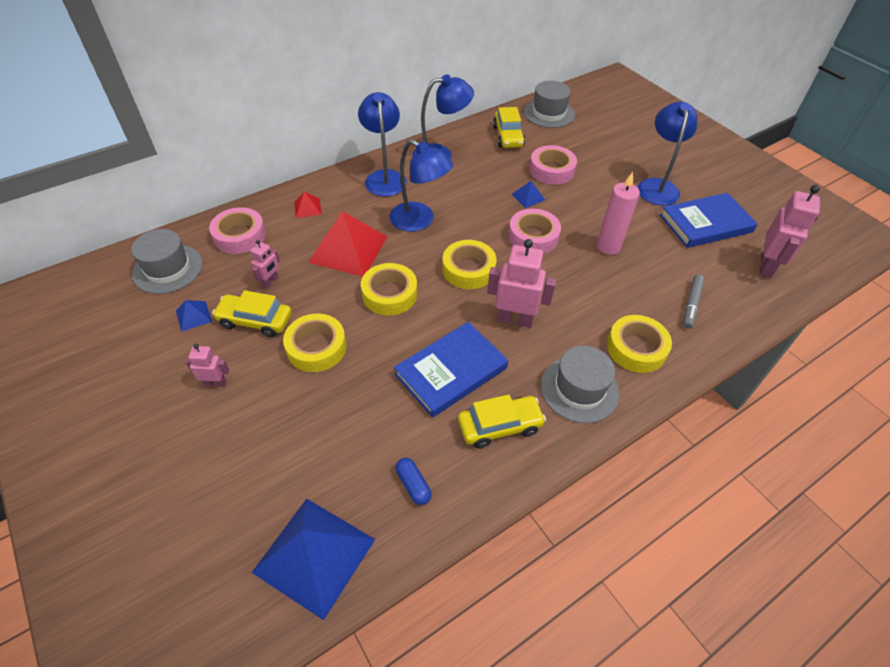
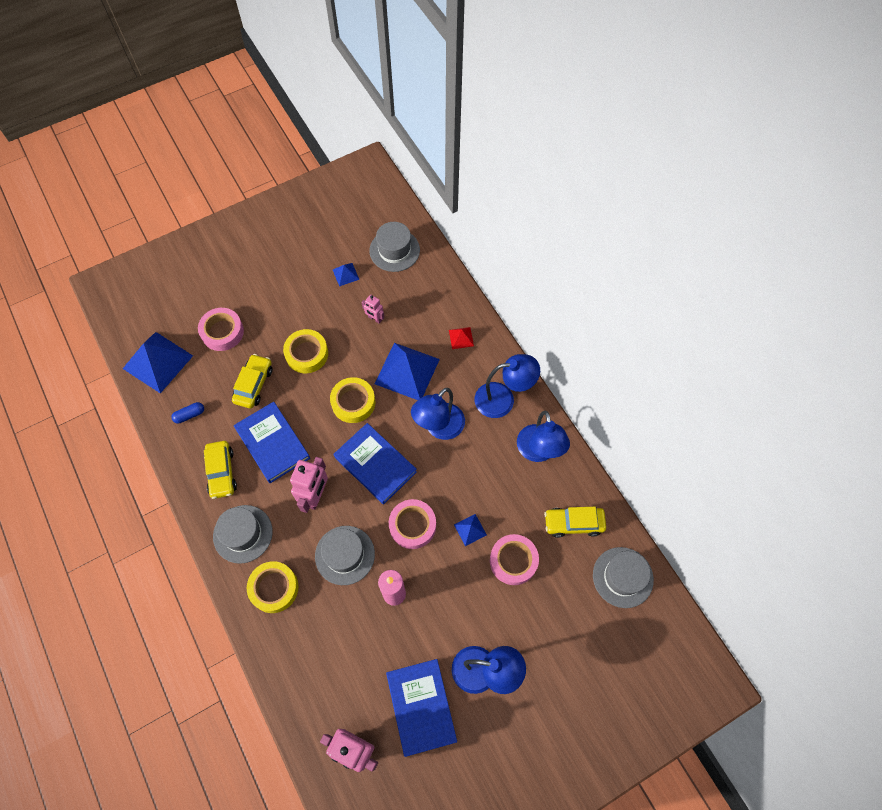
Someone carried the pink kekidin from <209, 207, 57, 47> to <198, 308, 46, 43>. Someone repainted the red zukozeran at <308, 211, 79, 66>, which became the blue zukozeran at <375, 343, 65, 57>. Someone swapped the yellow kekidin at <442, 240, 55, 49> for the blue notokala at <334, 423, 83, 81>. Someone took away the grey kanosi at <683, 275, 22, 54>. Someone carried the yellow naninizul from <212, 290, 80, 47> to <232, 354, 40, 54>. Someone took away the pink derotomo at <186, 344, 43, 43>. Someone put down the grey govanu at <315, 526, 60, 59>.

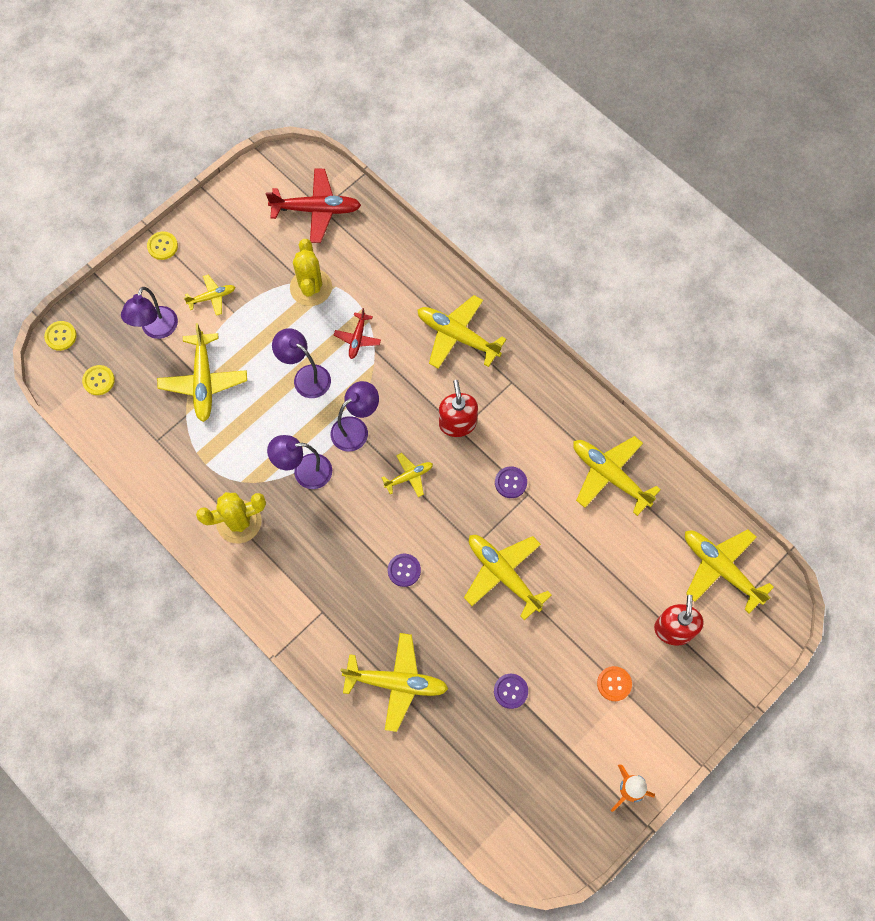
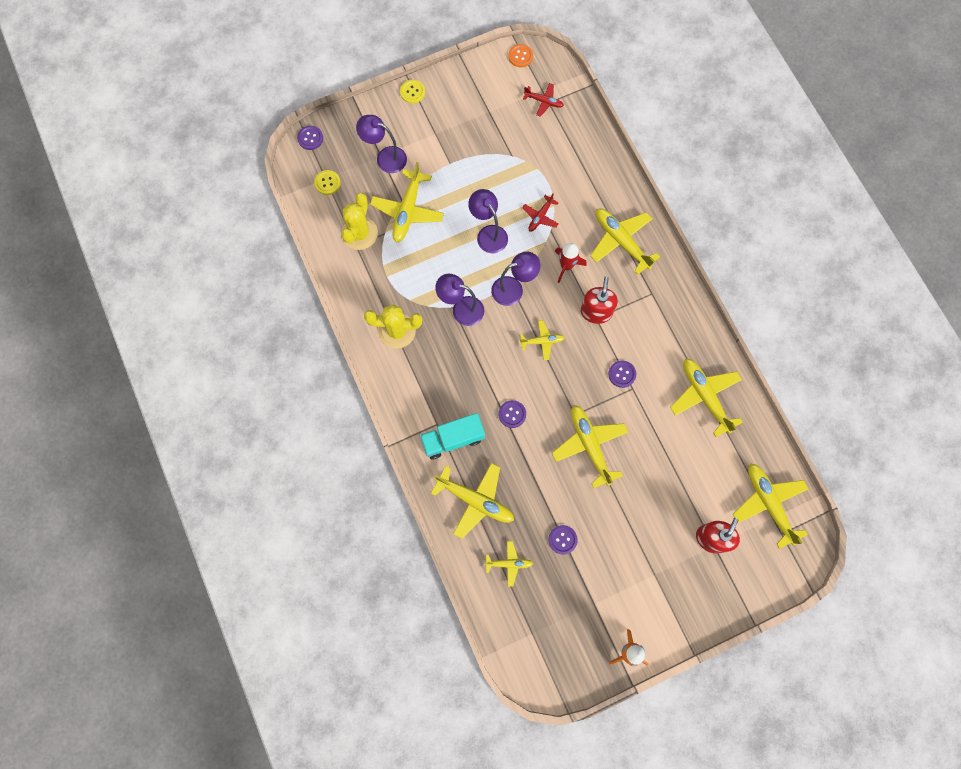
Someone scaled the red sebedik at <266, 169, 95, 74> by 0.54. Someone carried the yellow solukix from <290, 239, 42, 67> to <341, 193, 37, 57>. Someone carried the yellow sebedik from <184, 275, 51, 41> to <484, 541, 49, 46>. Someone rotated the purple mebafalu at <121, 287, 57, 52> by 75 degrees clockwise. Someone repainted the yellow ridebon at <44, 321, 33, 30>, which became the purple ridebon at <297, 126, 26, 24>. Someone carried the orange ridebon from <597, 666, 35, 35> to <508, 44, 25, 23>. Someone put down the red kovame at <555, 243, 32, 40>. Someone put down the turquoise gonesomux at <420, 413, 65, 46>.

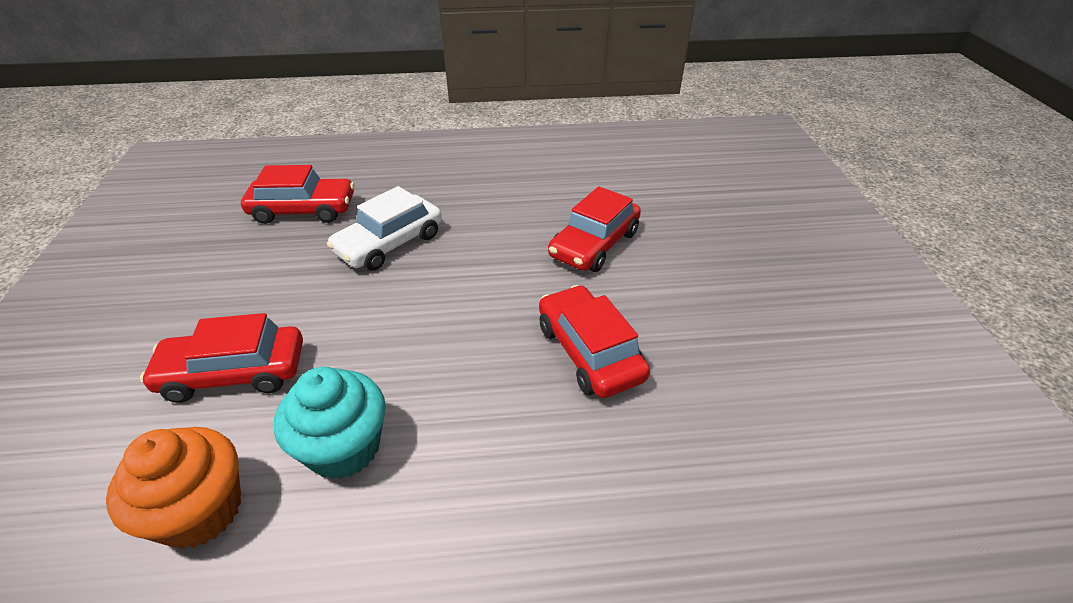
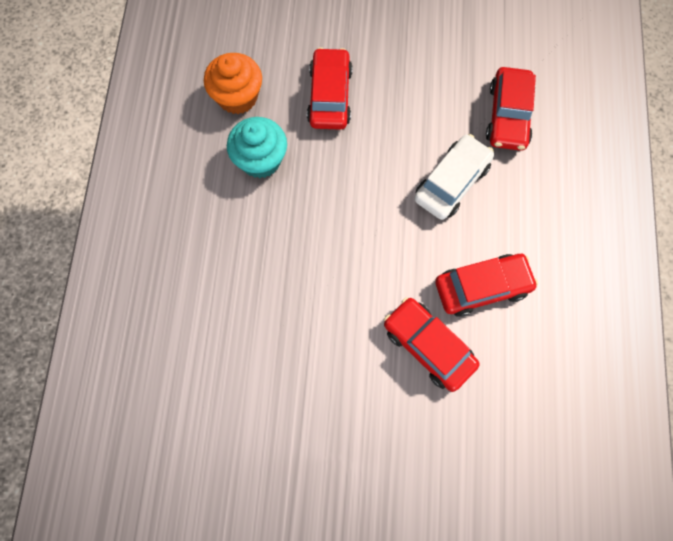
Someone rotated the white naninizul at <327, 186, 115, 84> by 75 degrees clockwise. Someone carried the red naninizul from <539, 285, 111, 113> to <435, 254, 103, 63>.

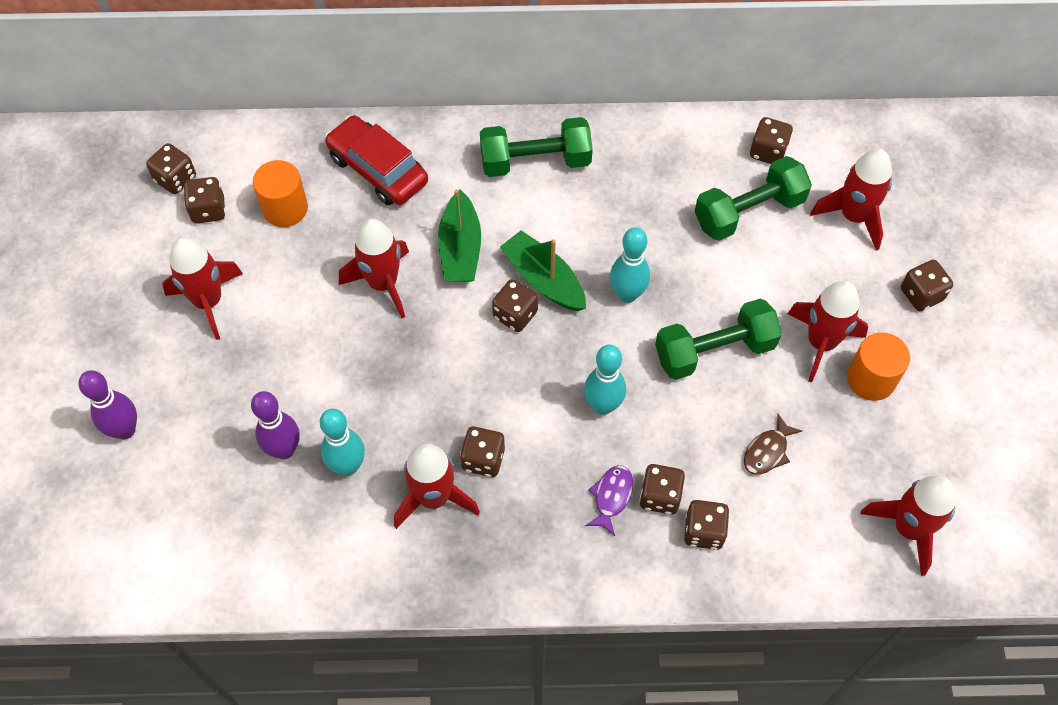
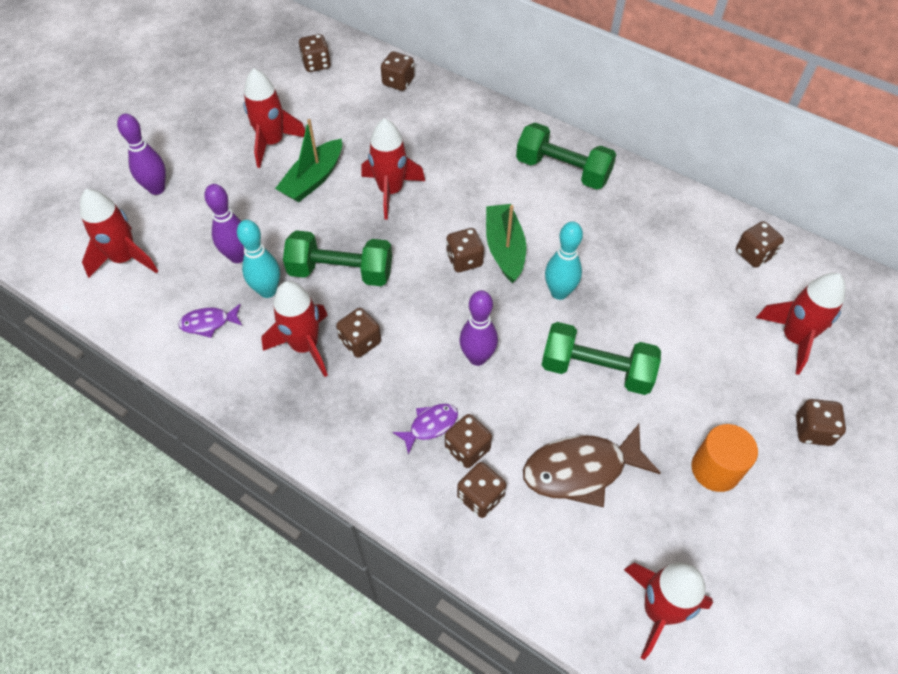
Someone took away the red naninizul at <325, 115, 103, 90>. Someone carried the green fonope from <695, 156, 117, 85> to <283, 230, 109, 56>. Someone took away the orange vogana at <253, 160, 55, 67>. Someone carried the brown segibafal from <184, 177, 42, 46> to <381, 51, 33, 40>. Someone carried the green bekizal from <438, 189, 43, 93> to <275, 119, 67, 83>. Someone carried the red kovame from <787, 281, 81, 101> to <80, 189, 78, 89>. Someone repainted the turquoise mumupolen at <584, 345, 42, 70>, which became the purple mumupolen at <459, 290, 39, 76>. Someone scaled the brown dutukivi at <744, 414, 58, 61> by 1.93. Someone put down the purple dutukivi at <178, 304, 64, 34>.

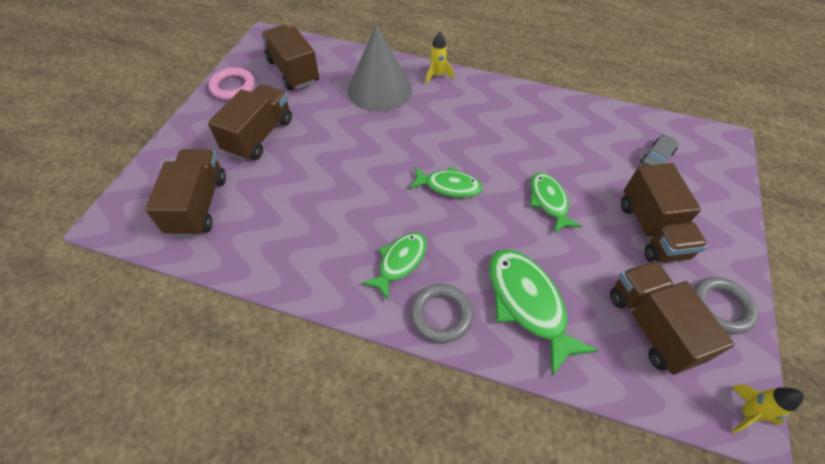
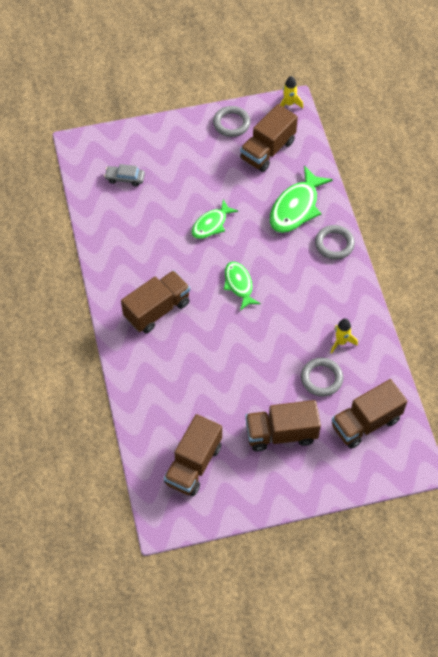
Someone took away the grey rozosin at <348, 25, 64, 87>. Someone carried the yellow kovame from <425, 32, 29, 52> to <331, 318, 27, 36>. Someone took away the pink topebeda at <208, 67, 47, 33>. Someone carried the brown gonesomux from <621, 163, 87, 100> to <121, 270, 69, 63>. Someone took away the green dutukivi at <362, 232, 65, 68>. Someone put down the grey topebeda at <301, 358, 42, 39>.

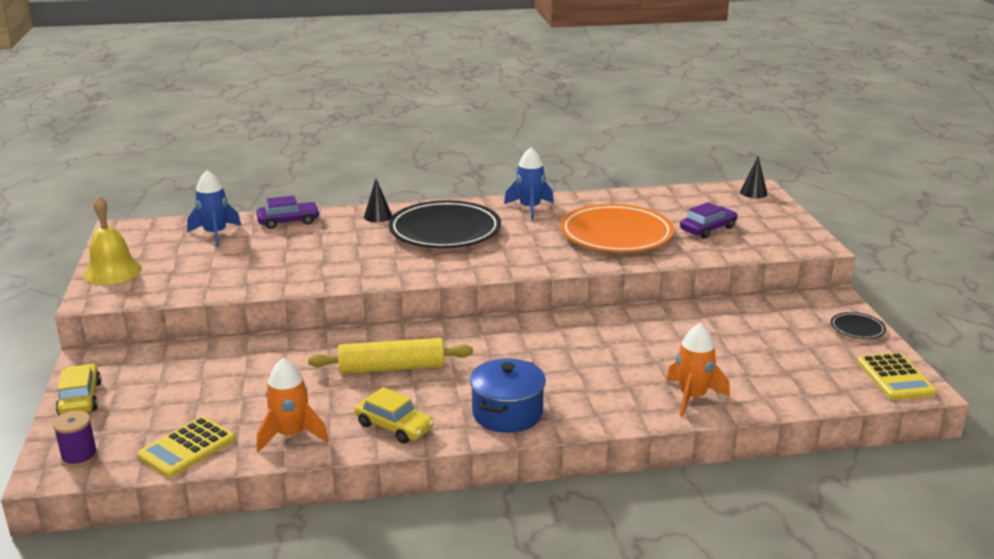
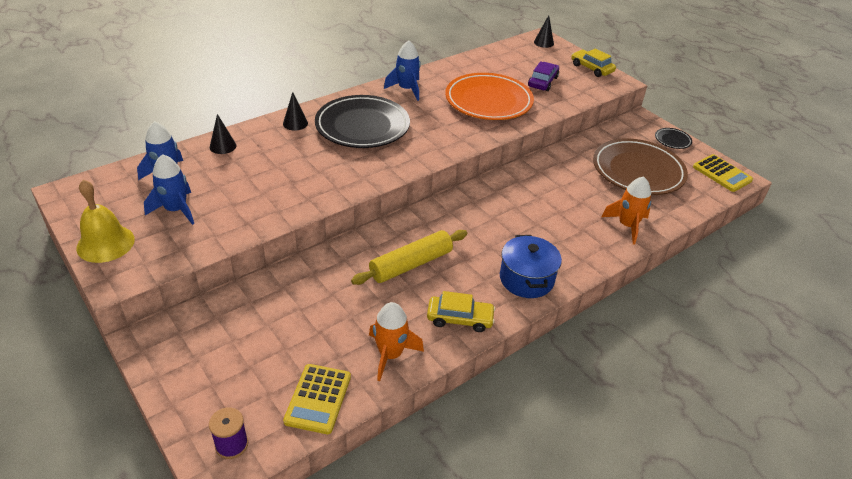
Someone swapped the purple naninizul at <256, 196, 64, 33> for the black rozosin at <210, 114, 26, 40>. Someone carried the yellow naninizul from <56, 364, 45, 51> to <571, 48, 45, 29>. Someone put down the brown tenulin at <593, 138, 95, 57>. Someone put down the blue kovame at <144, 154, 50, 71>.

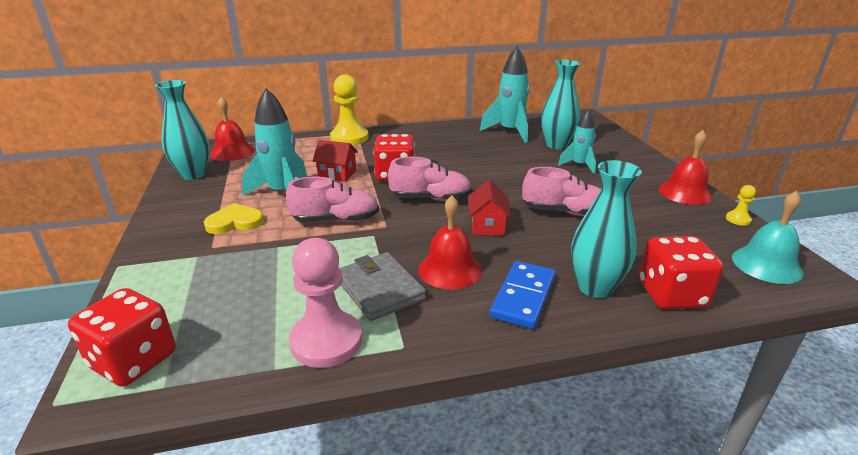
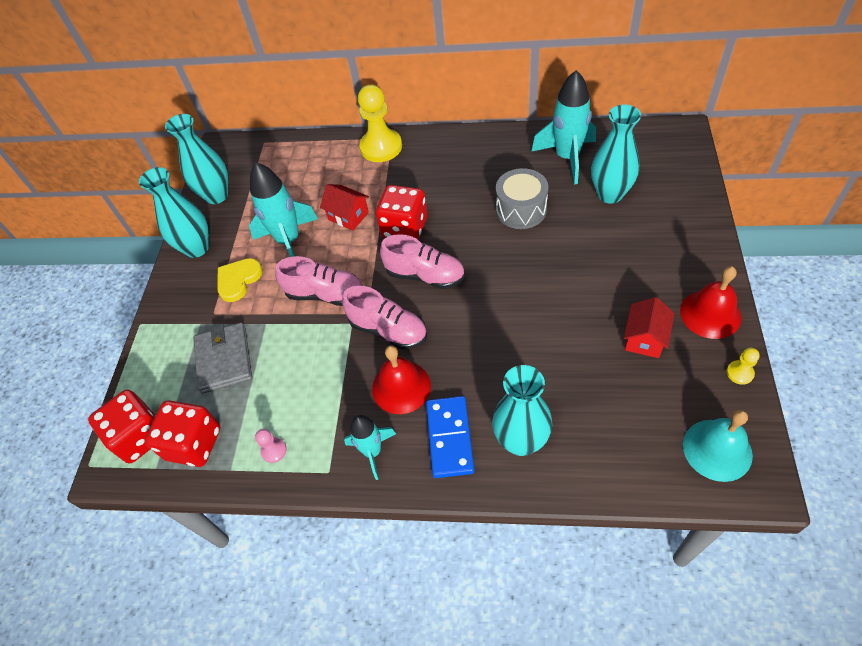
Someone took away the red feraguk at <210, 97, 45, 64>. Someone carried the turquoise kovame from <558, 109, 38, 65> to <344, 415, 52, 65>. Someone carried the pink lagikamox from <522, 167, 79, 49> to <342, 286, 85, 63>. Someone carried the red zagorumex from <469, 180, 42, 56> to <624, 297, 51, 61>. Someone rotated the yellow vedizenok at <204, 203, 60, 31> by 60 degrees counterclockwise. Someone carried the red segibafal from <639, 236, 85, 73> to <145, 400, 75, 67>. Someone scaled the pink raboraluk at <289, 238, 73, 130> by 0.44. Someone carried the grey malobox from <340, 252, 86, 69> to <193, 323, 59, 71>. Someone rotated the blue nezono at <489, 261, 67, 68> by 45 degrees counterclockwise. Someone put down the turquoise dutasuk at <139, 167, 70, 91>. Someone put down the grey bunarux at <496, 168, 53, 61>.

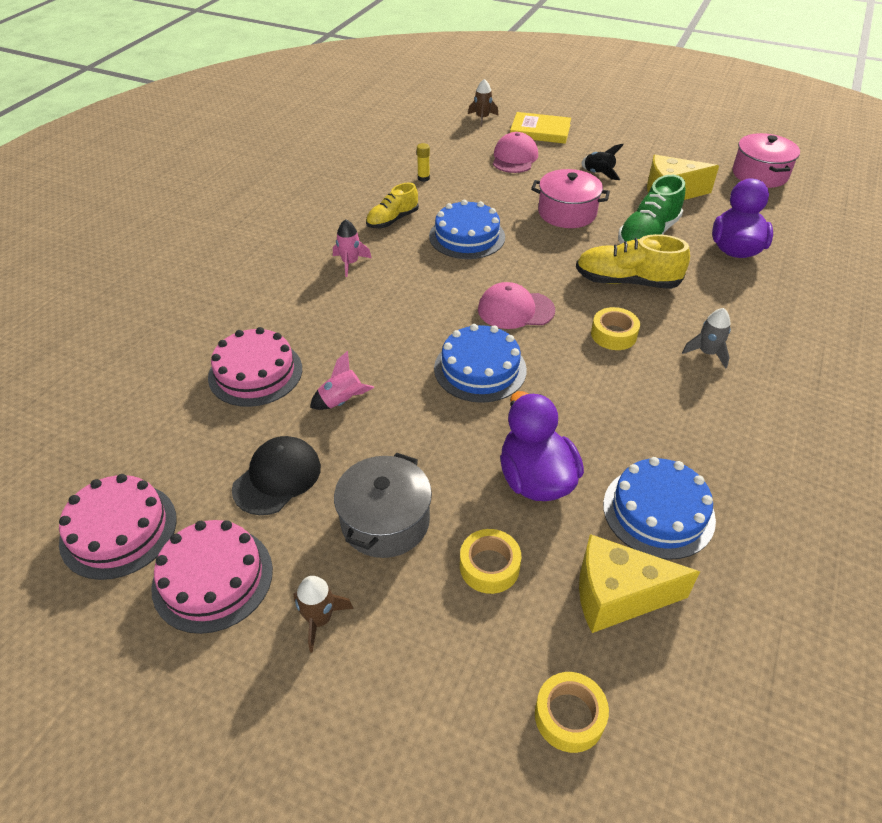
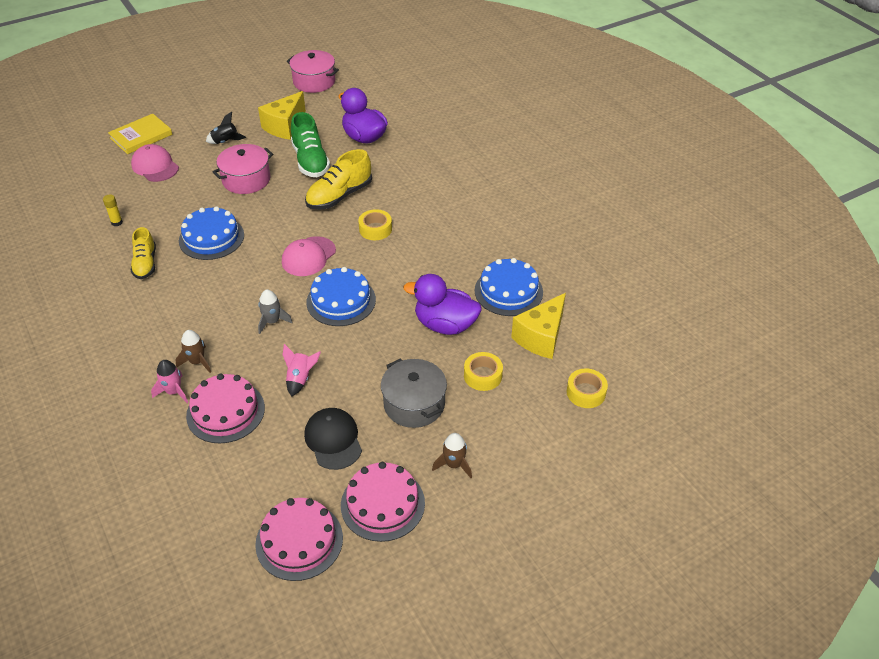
Someone carried the brown kovame from <468, 79, 30, 48> to <175, 330, 36, 43>. Someone carried the pink kovame from <333, 219, 39, 58> to <151, 360, 37, 43>. Someone carried the grey kovame from <682, 308, 49, 61> to <258, 289, 35, 45>.

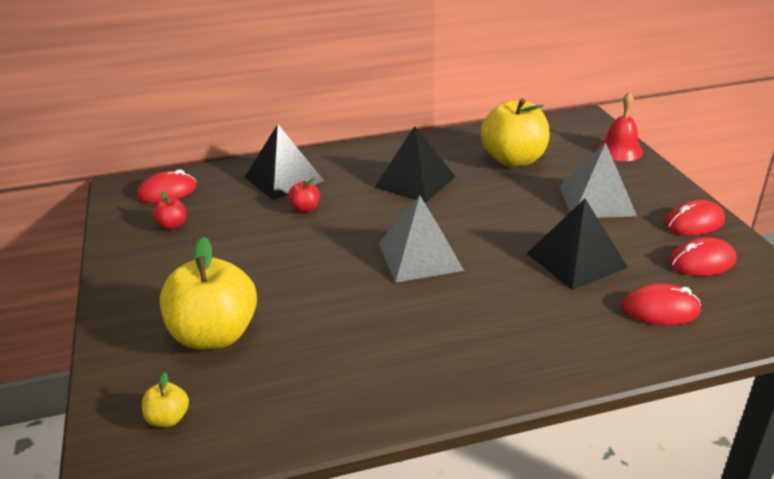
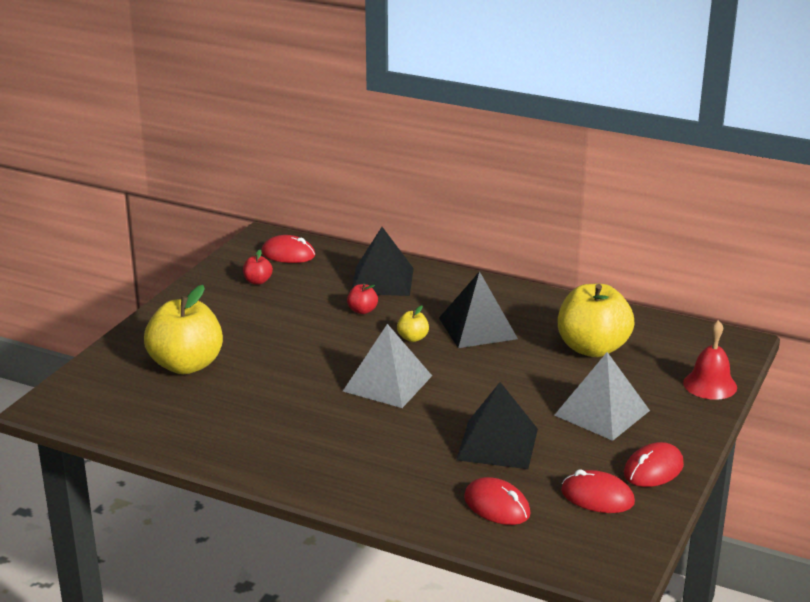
Someone rotated the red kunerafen at <665, 199, 60, 36> by 60 degrees counterclockwise. Someone carried the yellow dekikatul from <142, 372, 47, 55> to <397, 306, 32, 36>.

